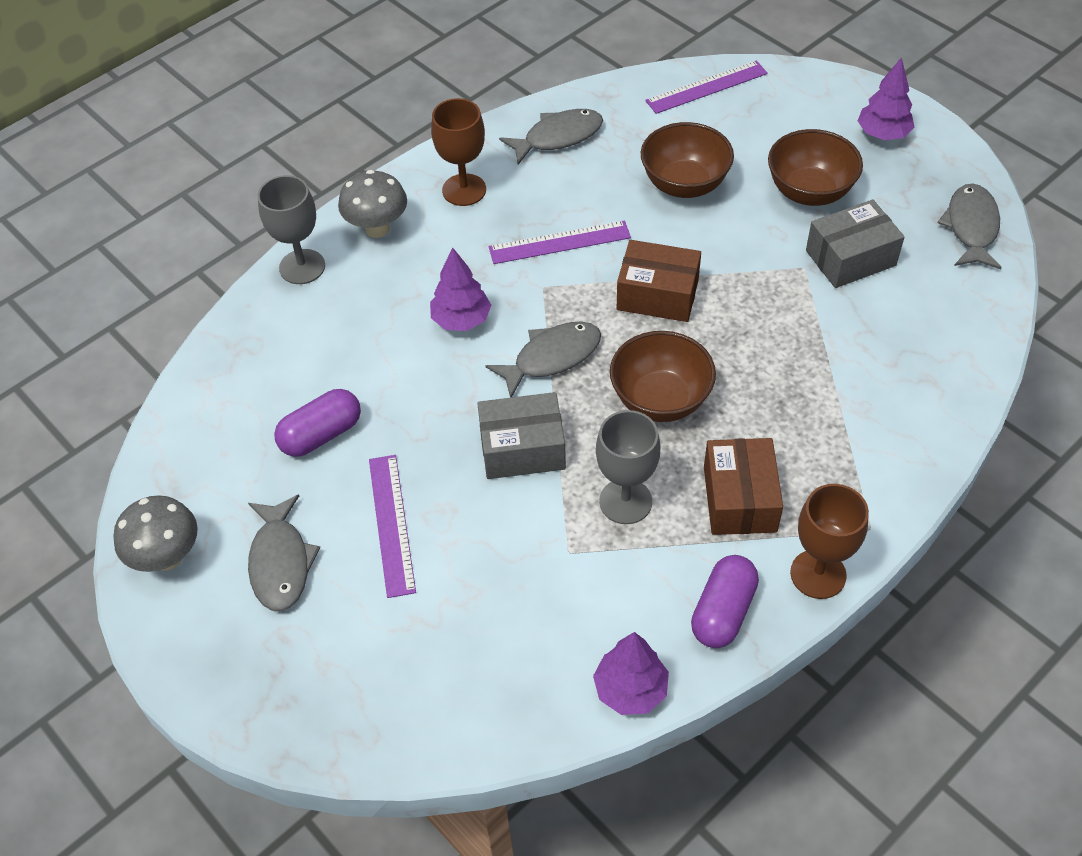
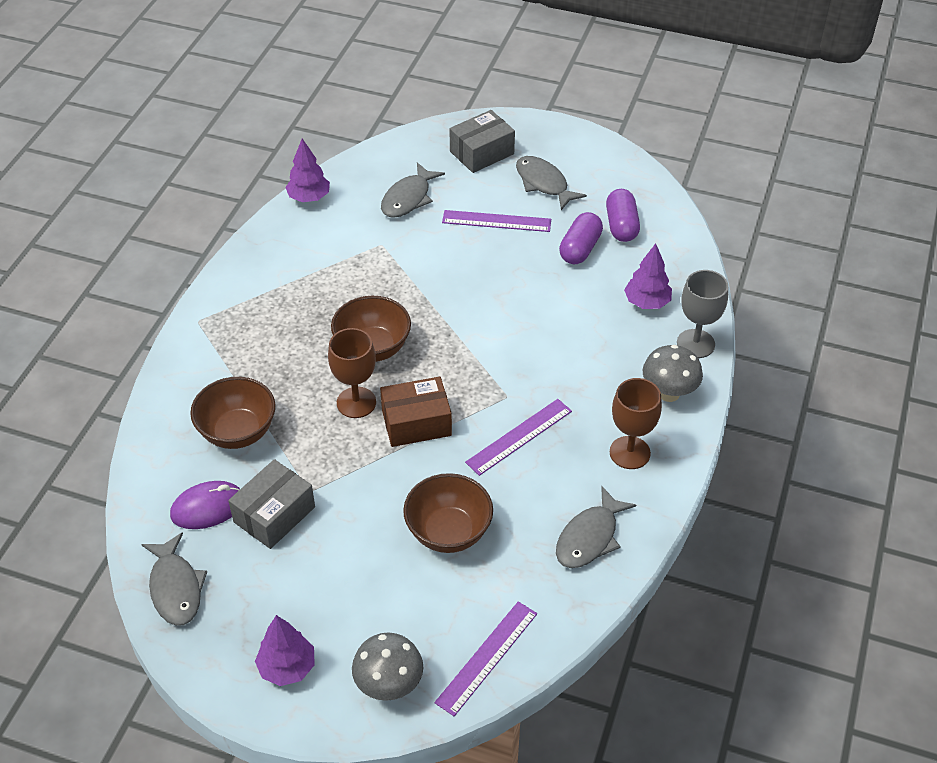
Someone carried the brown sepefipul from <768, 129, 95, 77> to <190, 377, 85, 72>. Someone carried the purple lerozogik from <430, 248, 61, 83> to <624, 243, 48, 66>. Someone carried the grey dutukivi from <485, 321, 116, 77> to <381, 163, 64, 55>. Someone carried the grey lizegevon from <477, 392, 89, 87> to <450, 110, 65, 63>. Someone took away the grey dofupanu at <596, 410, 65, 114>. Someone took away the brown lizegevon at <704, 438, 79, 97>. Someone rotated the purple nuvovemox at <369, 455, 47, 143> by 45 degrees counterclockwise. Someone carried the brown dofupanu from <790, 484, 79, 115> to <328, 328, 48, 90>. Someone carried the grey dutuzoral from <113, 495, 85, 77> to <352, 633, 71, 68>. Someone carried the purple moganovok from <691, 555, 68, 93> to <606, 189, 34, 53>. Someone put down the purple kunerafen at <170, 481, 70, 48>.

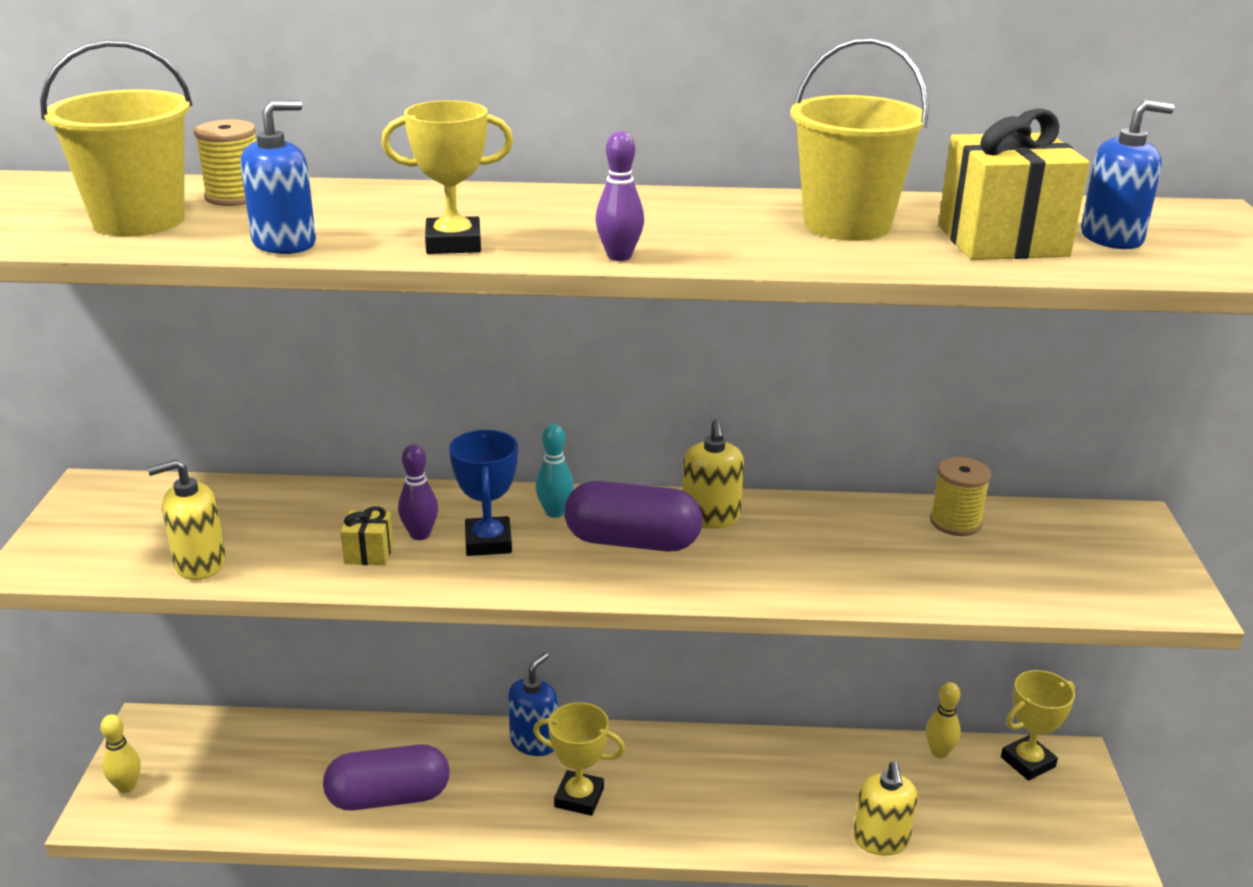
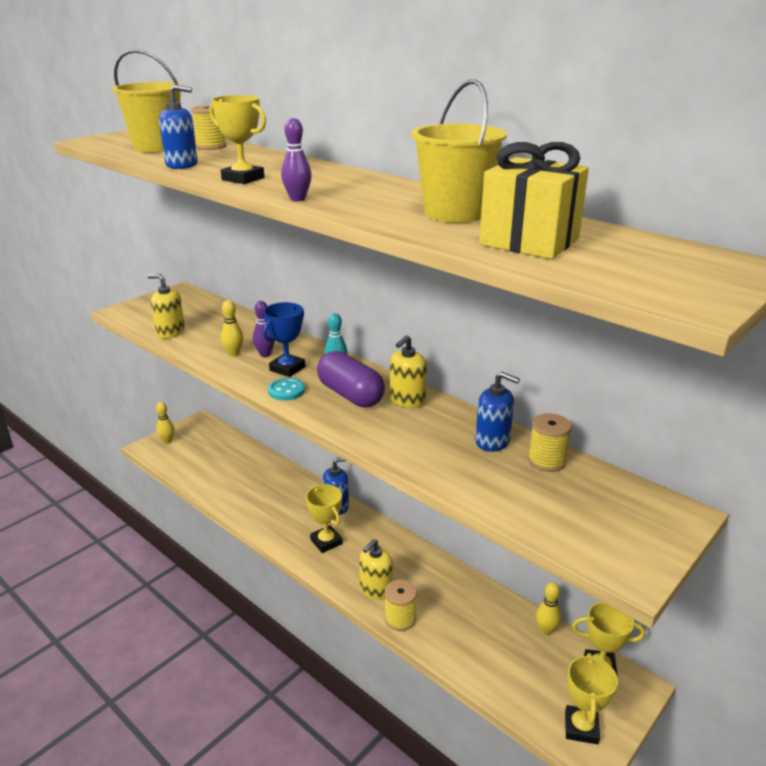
Someone carried the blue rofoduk from <1081, 100, 93, 149> to <475, 372, 45, 80>. Someone swapped the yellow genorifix at <340, 506, 53, 59> for the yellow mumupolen at <221, 300, 23, 56>. Someone took away the purple moganovok at <323, 744, 127, 66>. Someone carried the yellow rofoduk from <853, 761, 65, 95> to <359, 539, 34, 61>. Someone put down the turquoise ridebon at <268, 378, 37, 23>. Someone put down the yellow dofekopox at <384, 580, 33, 51>. Someone put down the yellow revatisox at <565, 653, 53, 91>.

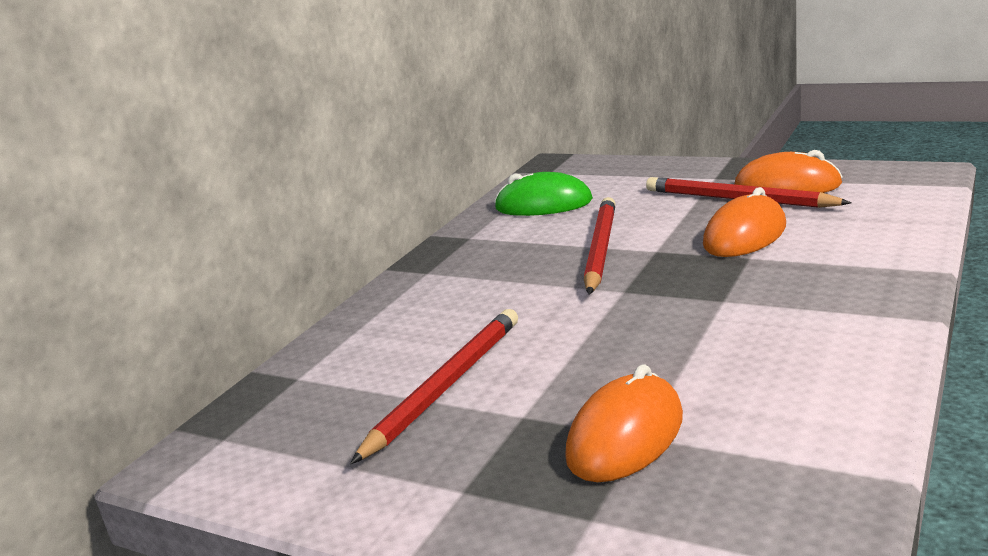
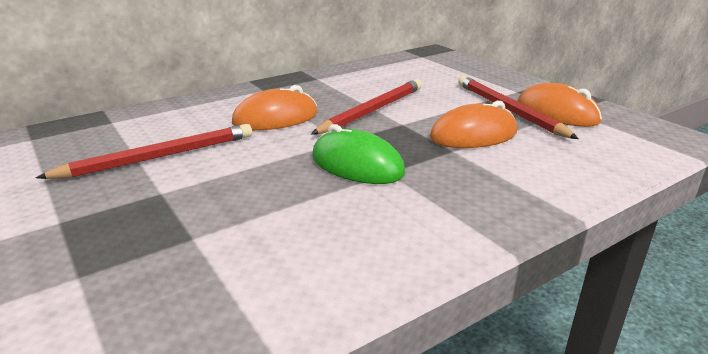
Someone carried the green kunerafen from <494, 172, 99, 44> to <312, 124, 94, 60>. Someone carried the orange kunerafen from <565, 364, 118, 118> to <232, 85, 86, 45>.

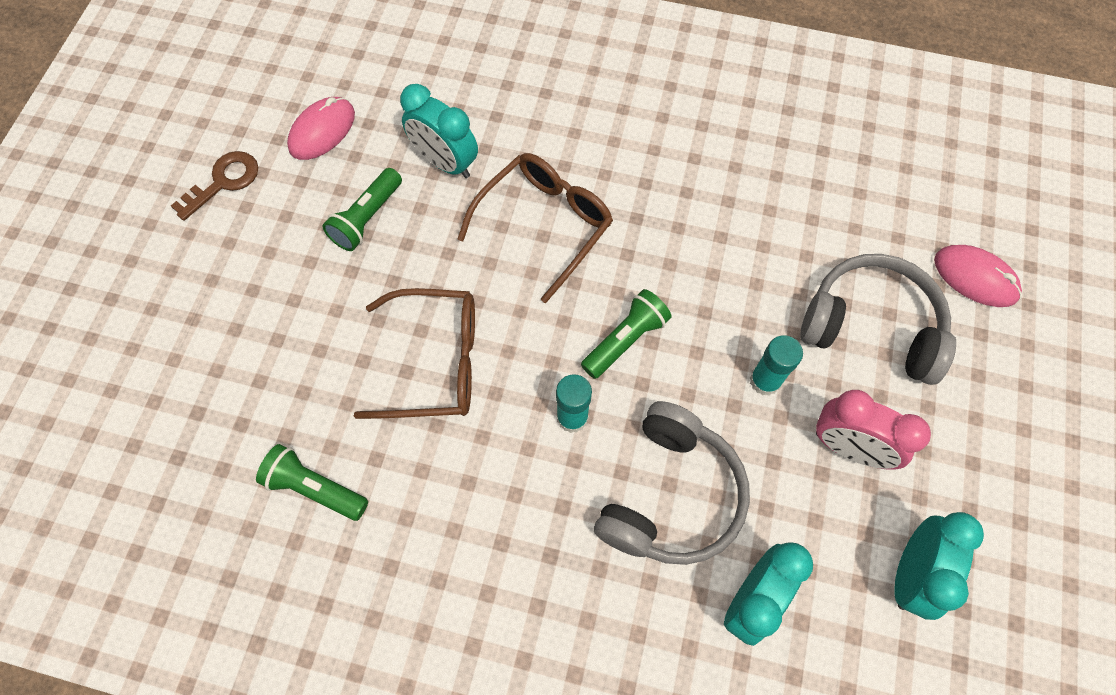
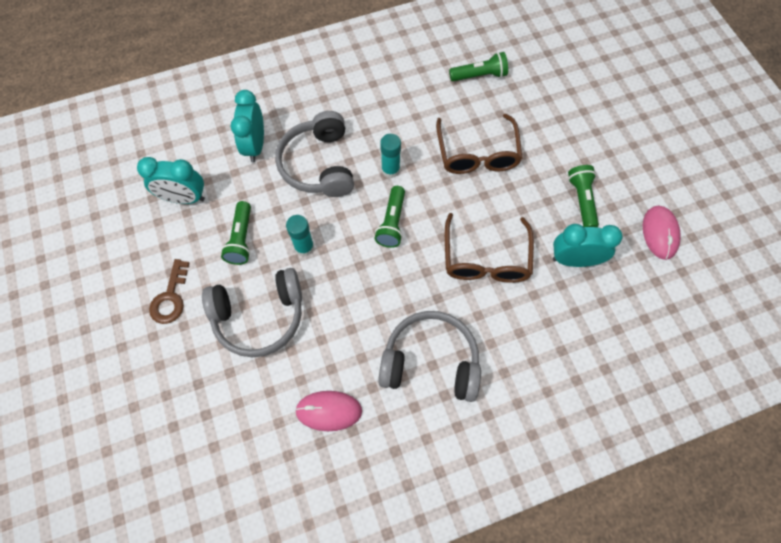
Someone carried the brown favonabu from <171, 151, 87, 70> to <149, 259, 40, 65>. Someone carried the pink kunerafen from <934, 245, 88, 62> to <295, 391, 67, 40>. Someone rotated the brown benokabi at <354, 288, 121, 131> by 60 degrees counterclockwise. Someone swapped the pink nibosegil at <816, 390, 115, 80> for the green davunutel at <221, 201, 30, 64>. Someone rotated the turquoise nibosegil at <894, 512, 90, 108> by 75 degrees counterclockwise. Someone put down the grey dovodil at <378, 311, 103, 91>.

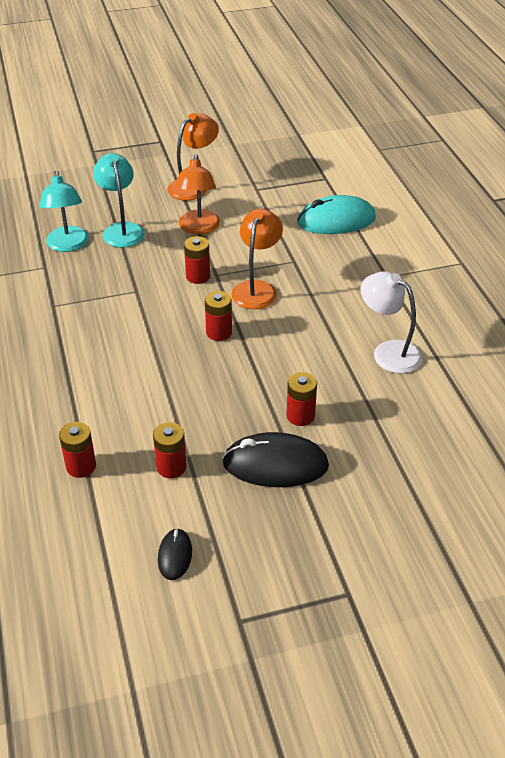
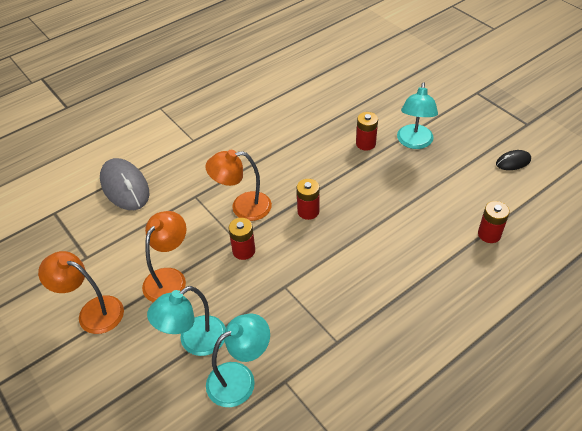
Someone rotated the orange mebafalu at <175, 154, 45, 81> by 45 degrees counterclockwise. Someone repainted the turquoise kunerafen at <297, 195, 79, 39>, which became the grey kunerafen at <100, 158, 49, 52>. Someone took away the white mebafalu at <360, 271, 63, 102>. Someone took away the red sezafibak at <153, 422, 34, 56>. Someone swapped the black kunerafen at <222, 432, 107, 55> for the turquoise mebafalu at <397, 82, 41, 67>.

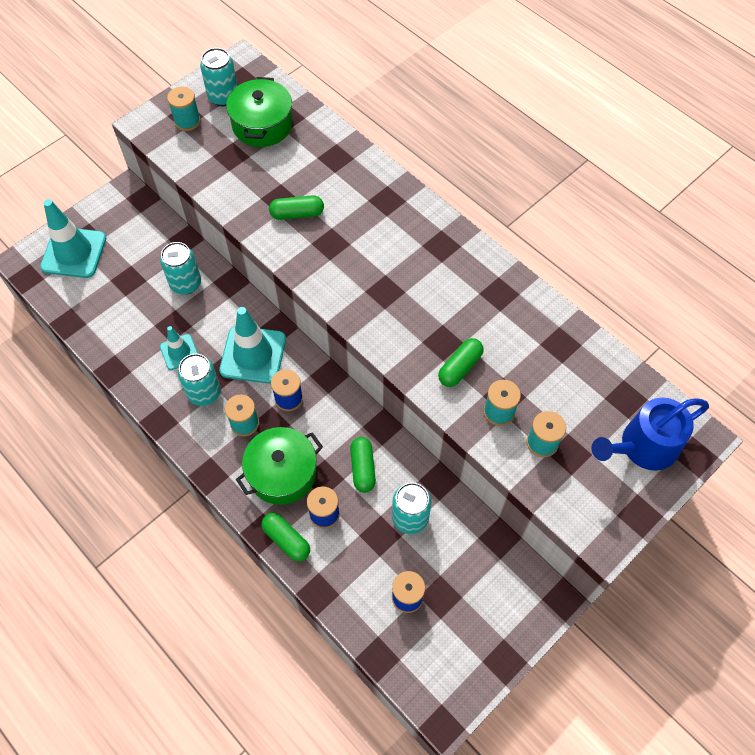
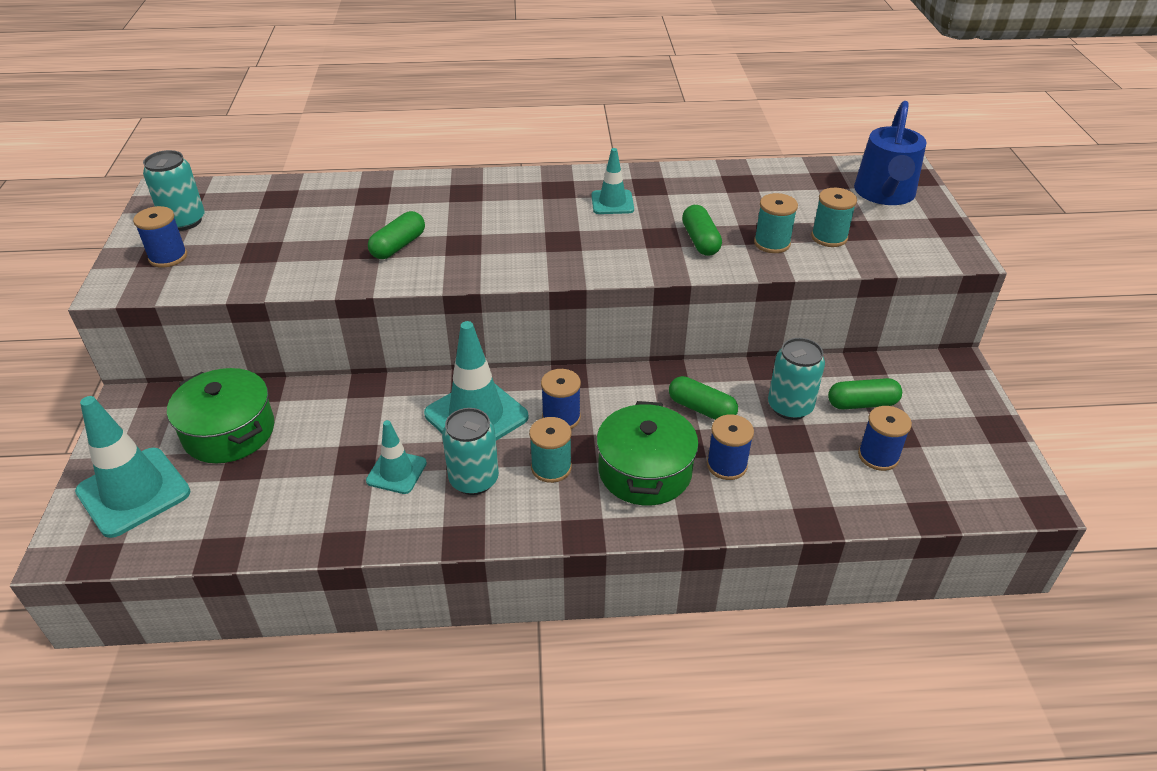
Someone carried the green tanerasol from <226, 77, 67, 70> to <167, 368, 107, 95>. Someone repainted the turquoise dofekopox at <167, 86, 34, 45>, which became the blue dofekopox at <133, 206, 54, 62>. Someone took away the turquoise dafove at <160, 242, 41, 53>. Someone carried the green moganovok from <262, 513, 48, 48> to <828, 378, 74, 31>. Someone put down the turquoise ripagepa at <591, 148, 43, 66>.

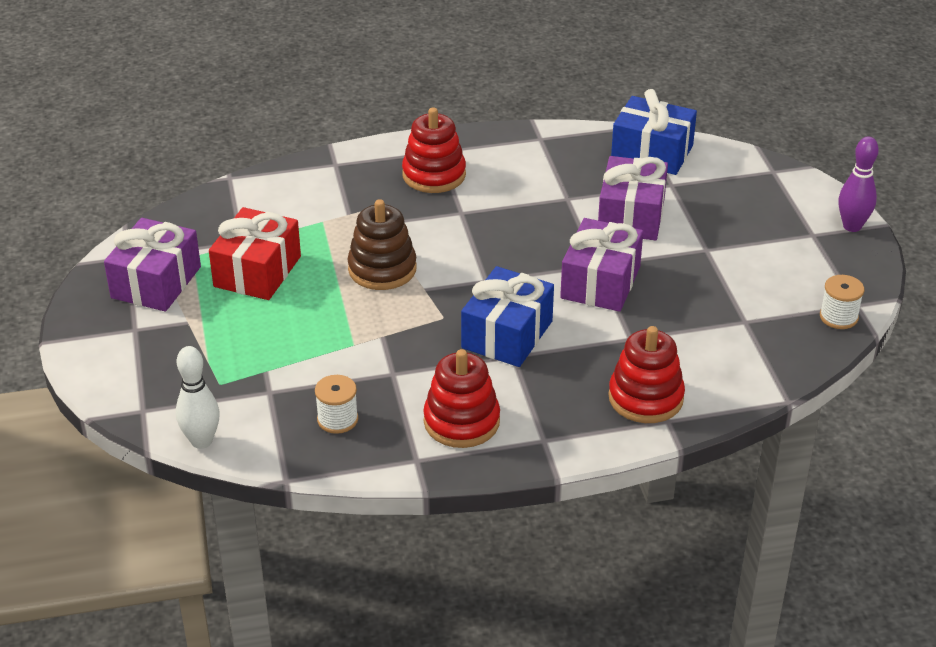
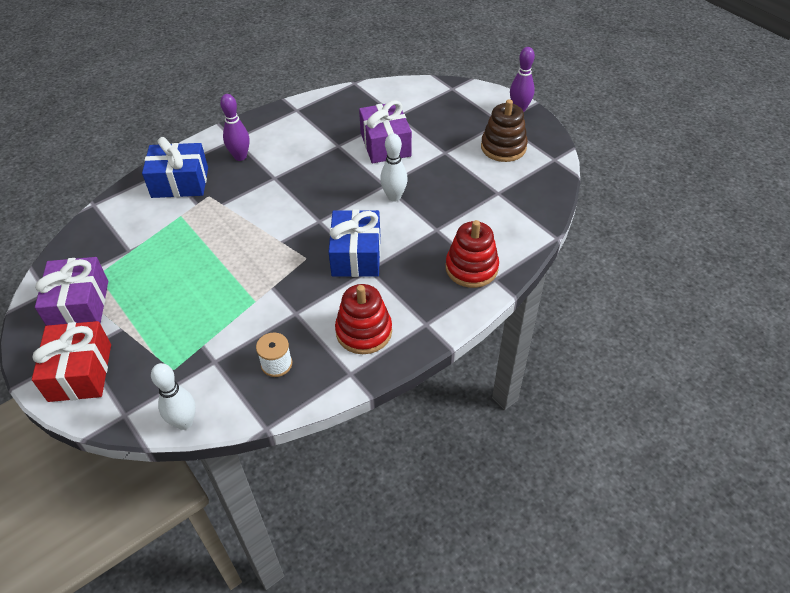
Someone carried the blue genorifix from <611, 89, 86, 86> to <142, 137, 66, 61>. Someone swapped the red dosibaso at <402, 107, 64, 86> for the purple mumupolen at <220, 94, 29, 67>. Someone carried the brown dosibaso from <348, 199, 69, 91> to <481, 99, 47, 63>. Someone carried the red genorifix from <209, 207, 92, 93> to <32, 321, 79, 81>. Someone swapped the purple genorifix at <560, 218, 83, 94> for the white mumupolen at <380, 133, 28, 69>. Someone took away the white dofekopox at <820, 275, 44, 54>.

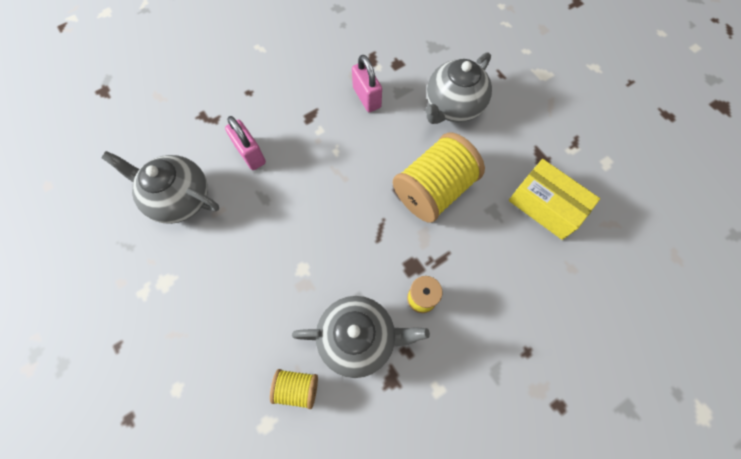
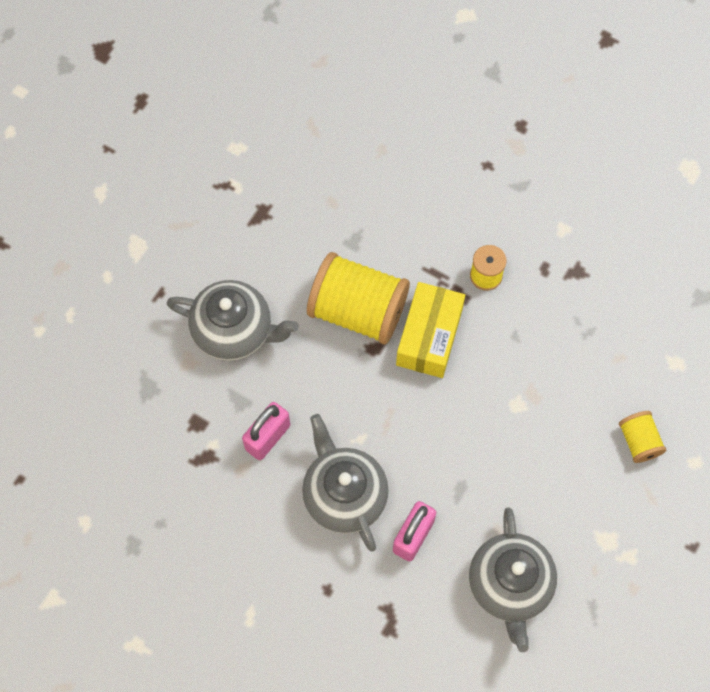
Someone carried the yellow lizegevon from <509, 159, 91, 81> to <396, 282, 69, 96>. Someone carried the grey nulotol from <292, 296, 138, 82> to <302, 414, 87, 138>. Someone carried the yellow dofekopox from <270, 369, 48, 40> to <619, 411, 47, 52>.

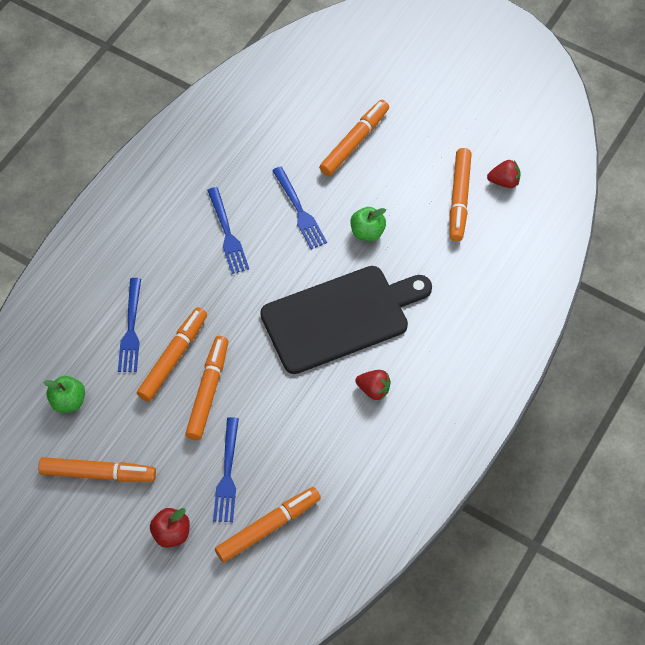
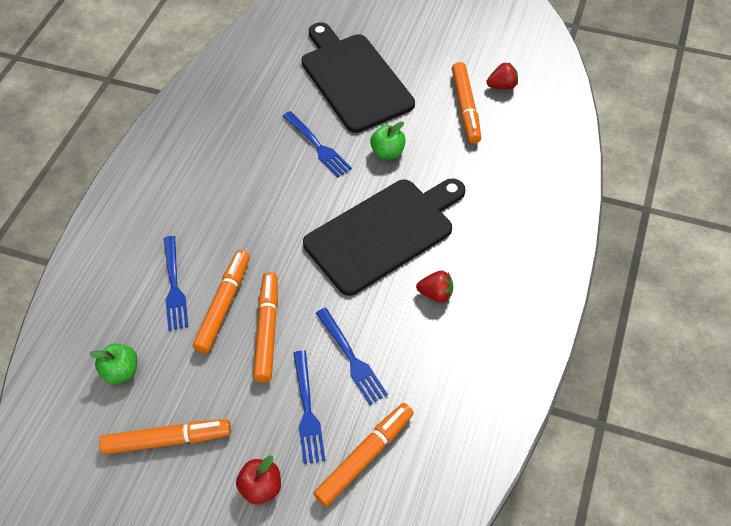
Someone swapped the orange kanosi at <319, 100, 70, 76> for the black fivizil at <301, 22, 114, 111>. Someone carried the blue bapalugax from <207, 187, 42, 87> to <316, 308, 72, 97>.

